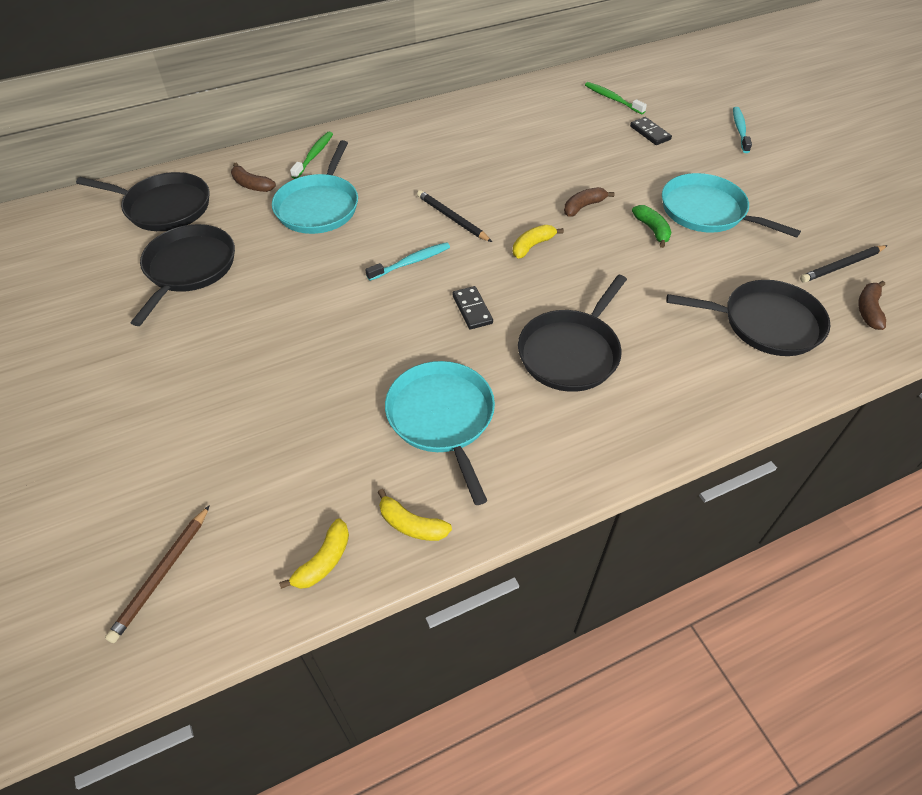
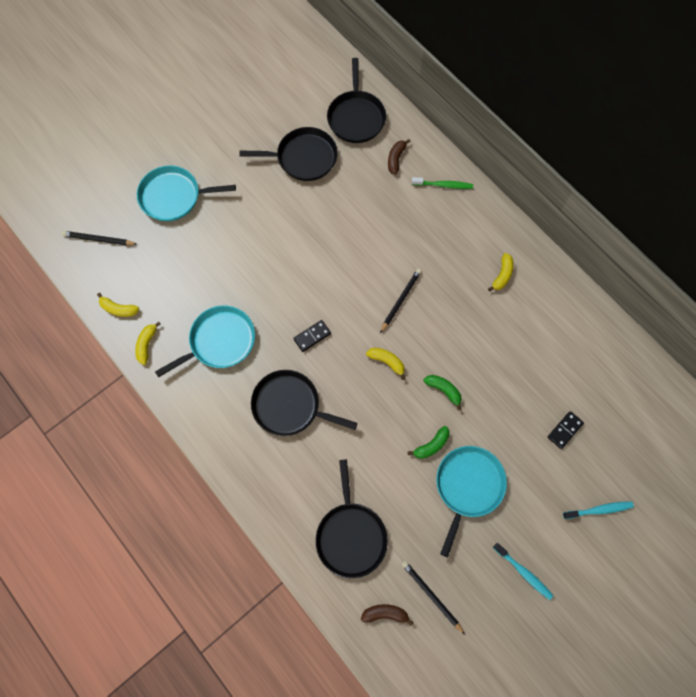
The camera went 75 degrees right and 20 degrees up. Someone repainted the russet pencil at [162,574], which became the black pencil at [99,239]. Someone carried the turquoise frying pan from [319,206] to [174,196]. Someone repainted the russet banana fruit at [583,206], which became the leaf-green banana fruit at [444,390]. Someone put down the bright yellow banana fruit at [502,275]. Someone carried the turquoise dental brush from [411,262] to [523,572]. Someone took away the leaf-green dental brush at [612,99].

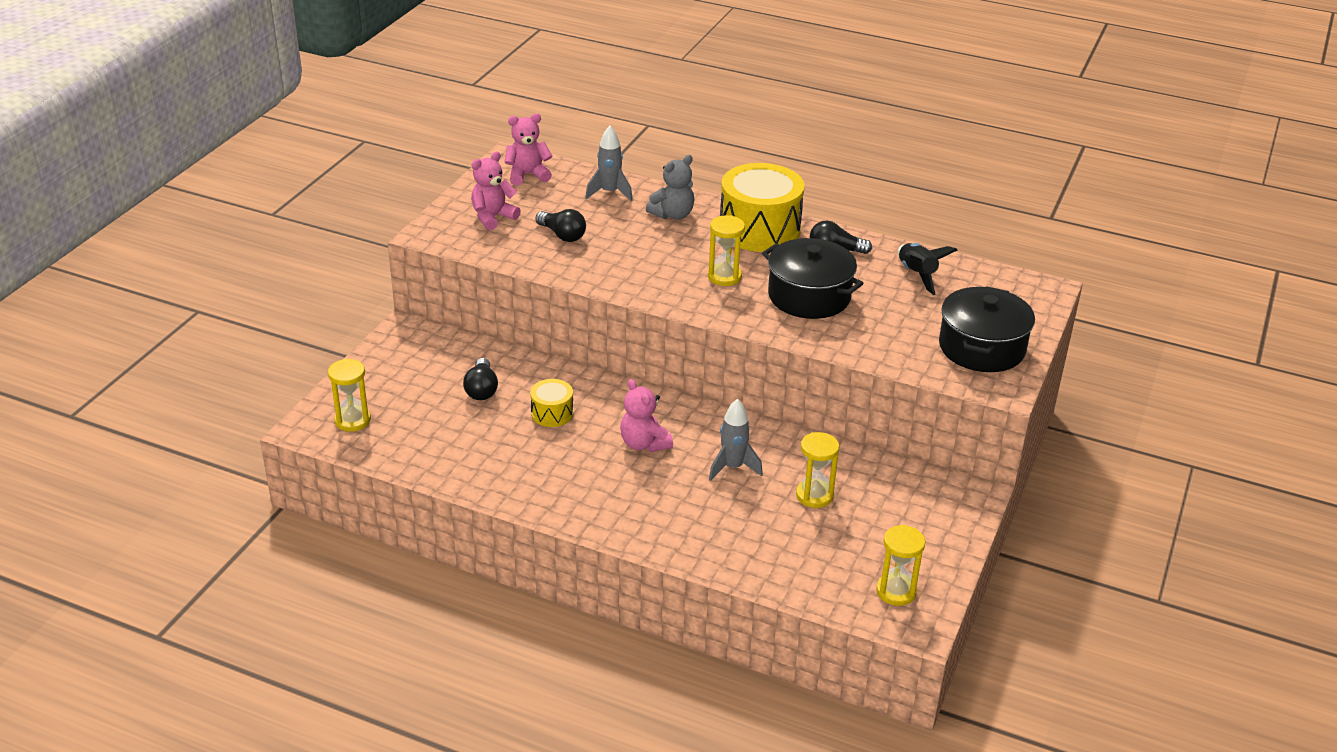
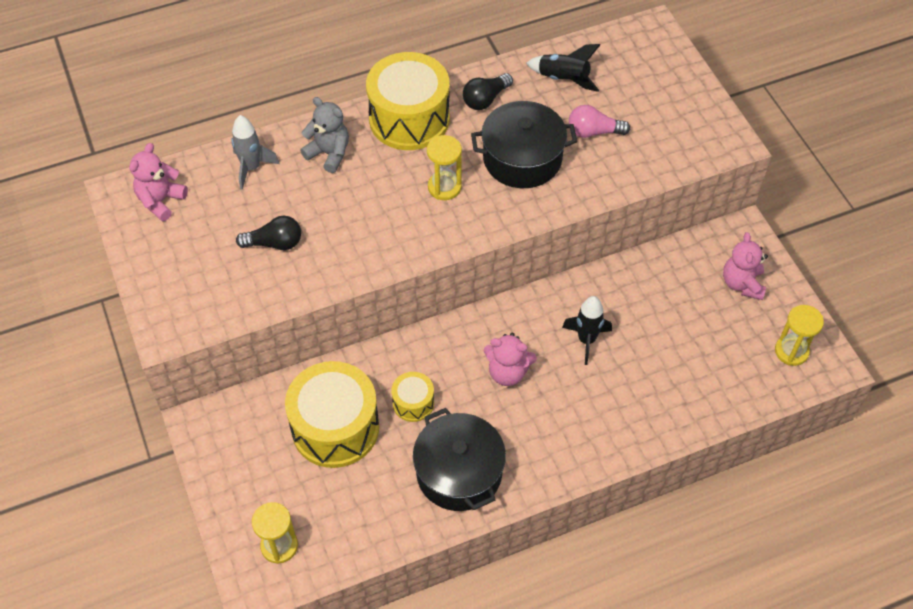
The camera went 45 degrees left and 20 degrees up. Someone swapped the black lightbulb at [481,389] for the bright yellow toy drum at [335,427]. Someone rotated the gray teddy at [672,215] by 60 degrees counterclockwise. Someone carried the black pot from [981,348] to [459,472]. Someone repainted the gray rocket at [733,467], which became the black rocket at [586,340]. Someone put down the pink lightbulb at [593,132]. Someone carried the pink teddy from [493,217] to [742,283]. Someone took away the bright yellow sandglass at [814,495].

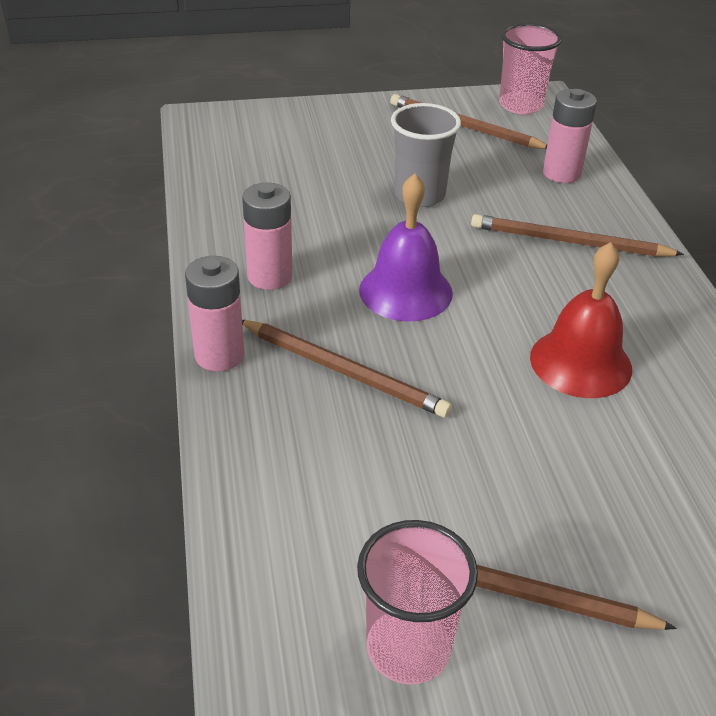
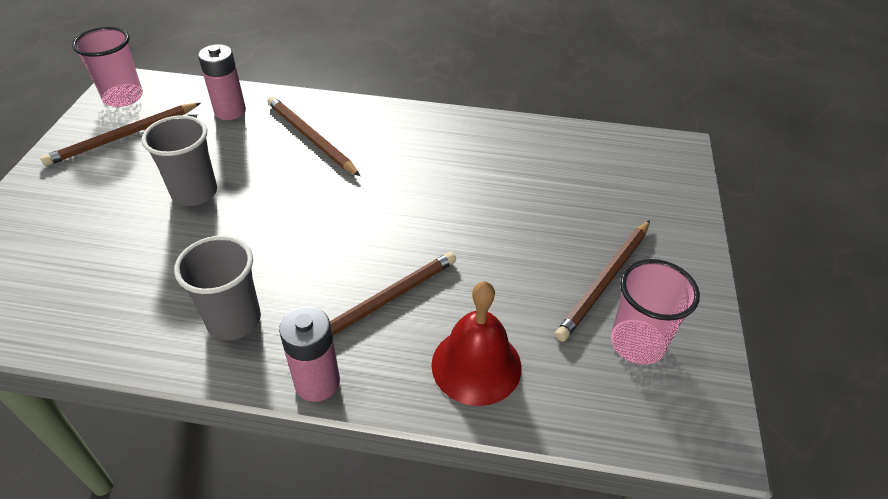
The camera went 70 degrees left and 5 degrees up. Someone swapped the pink battery at [270,276] for the gray tumbler at [234,320]. Someone rotated the russet pencil at [569,242] by 105 degrees clockwise. Someone carried the crimson school bell from [580,362] to [476,365]. Someone took away the royal purple school bell at [405,291].

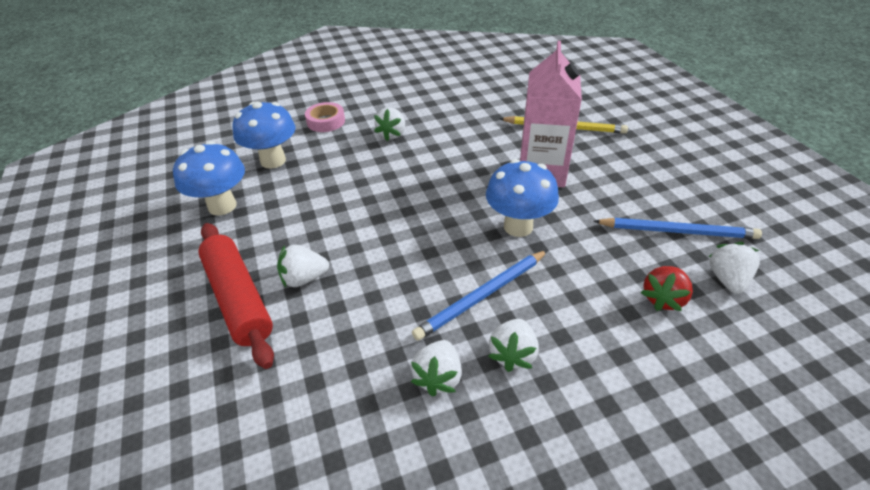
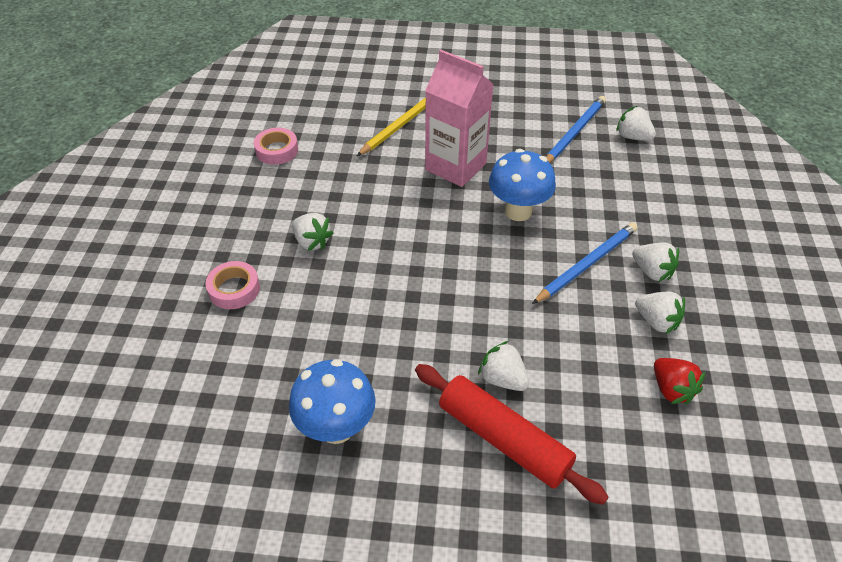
The camera went 65 degrees left and 5 degrees up. Someone put down the pink roll of tape at [277,150]. Someone rotated the crimson pastry roller at [238,299] by 45 degrees clockwise. Someone rotated the pure white strawberry at [304,278] by 120 degrees clockwise. Someone rotated the blue pencil at [483,296] by 120 degrees counterclockwise. Someone carried the crimson strawberry from [663,299] to [671,389]. Someone took away the blue fungus at [273,161].

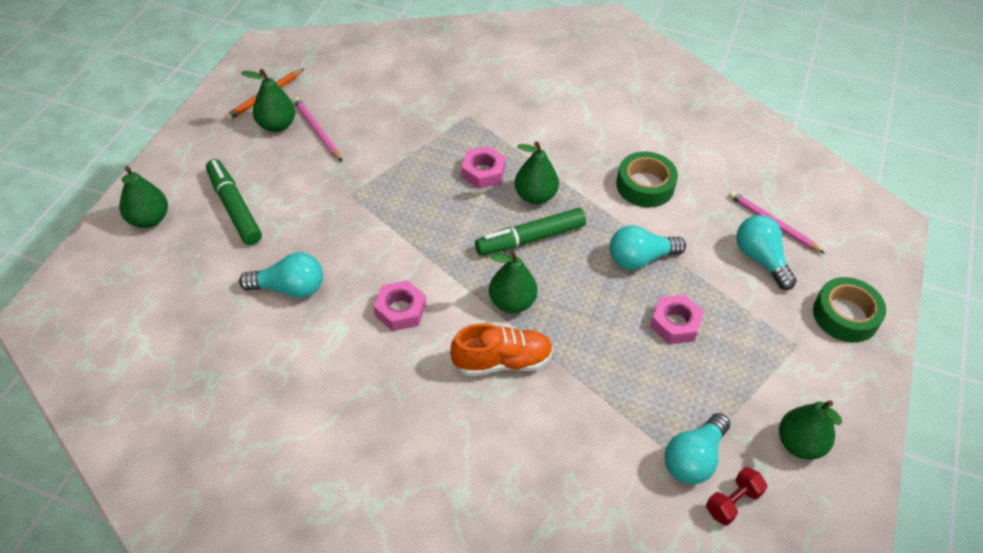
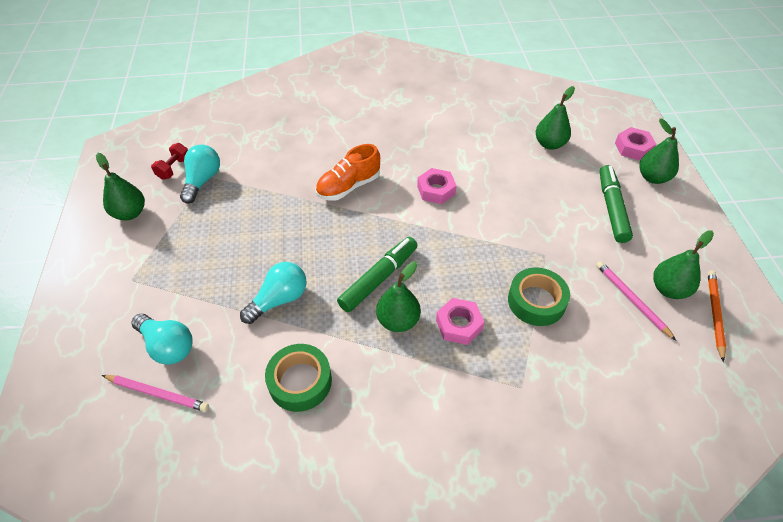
The camera went 155 degrees right and 0 degrees up. Someone carried the leaf-green roll of tape from [845,315] to [536,301]. Someone carried the leaf-green toy pear from [512,302] to [549,144]. Someone rotated the pink pencil at [317,131] by 150 degrees counterclockwise. Someone rotated the leaf-green marker at [234,208] by 120 degrees counterclockwise. Someone carried the pink nut from [675,324] to [633,148]. Someone took away the turquoise lightbulb at [289,288].

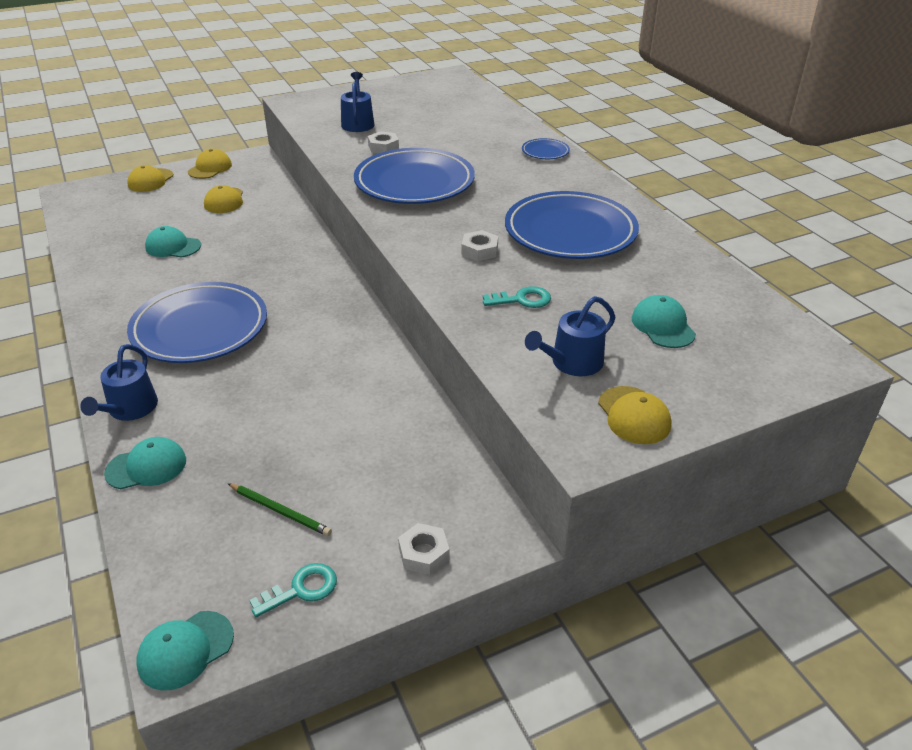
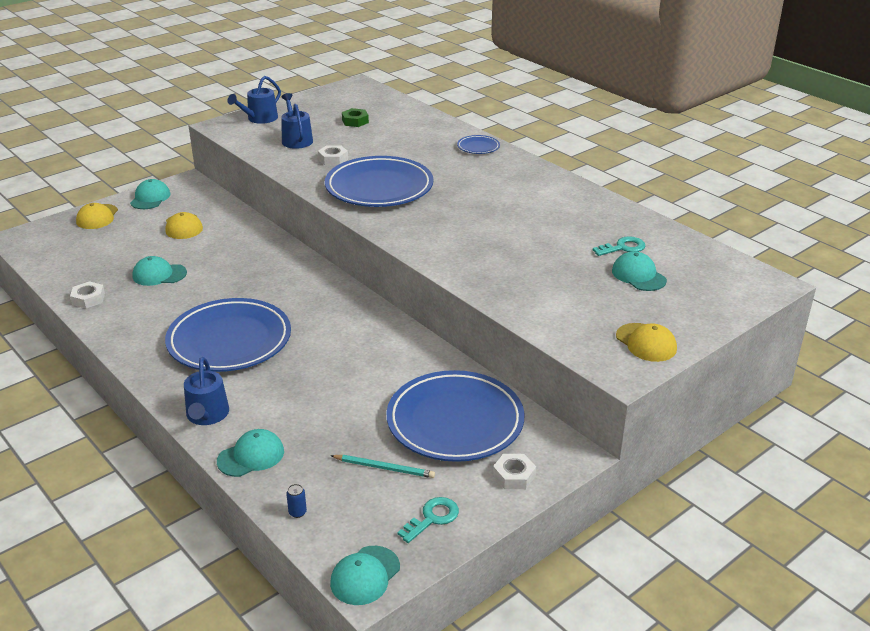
The camera went 15 degrees left and 5 degrees down. Someone carried the pure white nut from [479,250] to [88,299]. Someone repainted the bright yellow peaked cap at [210,168], which became the turquoise peaked cap at [150,198]. Someone carried the blue sprinkling can from [572,363] to [259,118]. Someone put down the blue can at [297,512]. Someone repainted the leaf-green pencil at [280,511], which became the turquoise pencil at [384,468]. Someone put down the leaf-green nut at [355,121]. Someone carried the blue dinner plate from [570,232] to [455,421]. Someone carried the turquoise latchkey from [522,300] to [623,247].

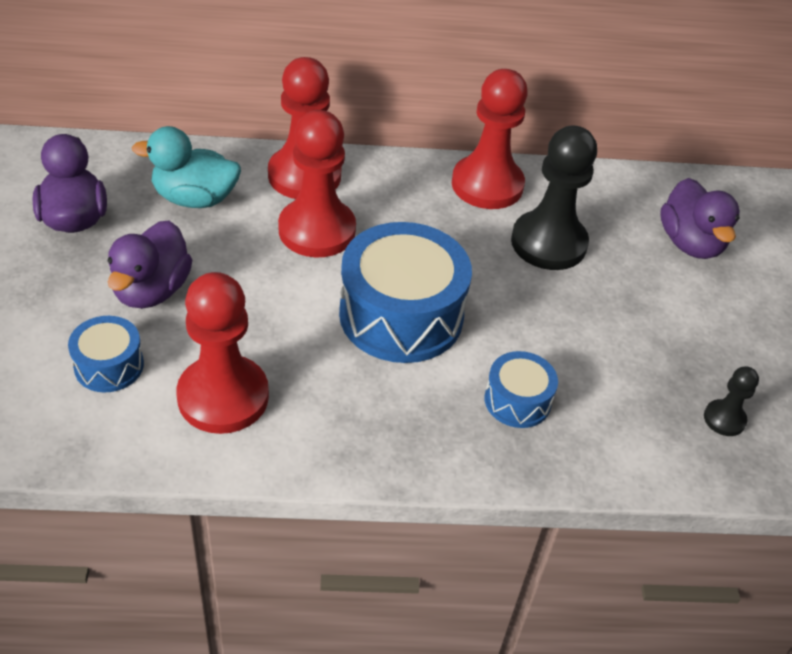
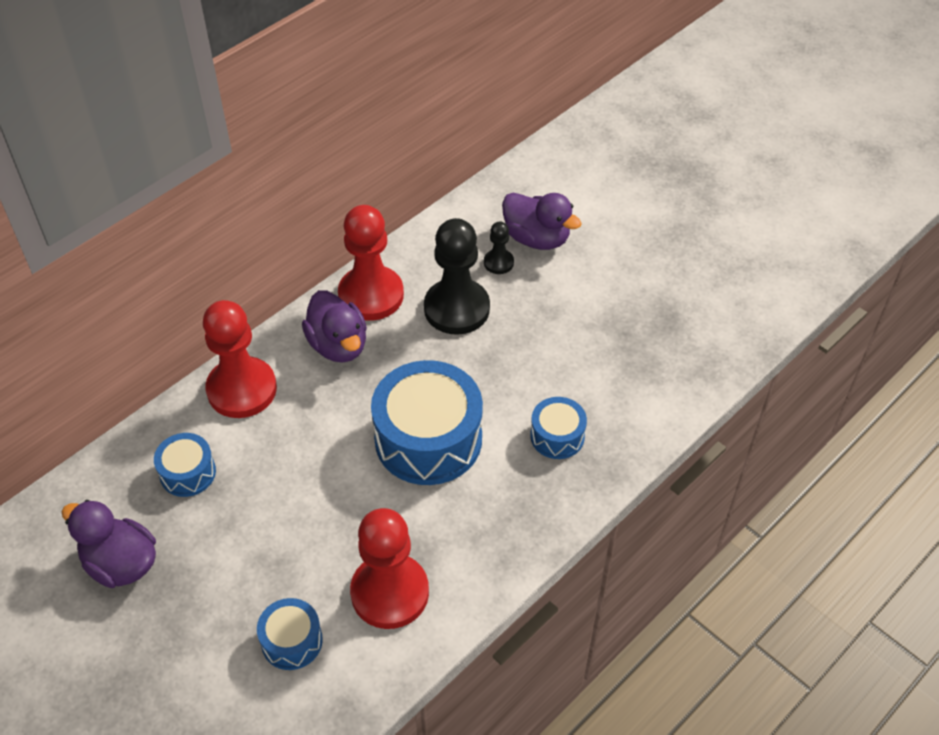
The camera went 40 degrees left and 5 degrees up. Someone swapped the turquoise rubber duck at [195,198] for the blue toy drum at [188,473]. Someone carried the royal purple rubber duck from [152,290] to [338,345]. Someone carried the black chess pawn from [724,419] to [498,262]. Someone took away the crimson chess pawn at [317,230].

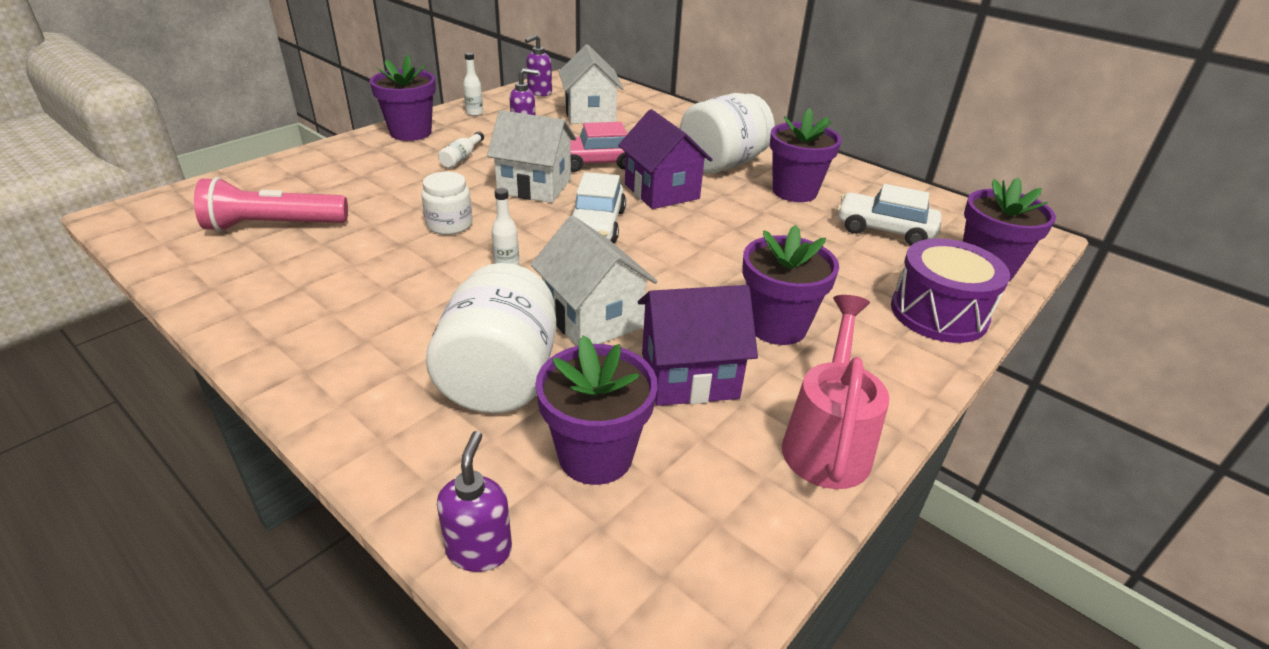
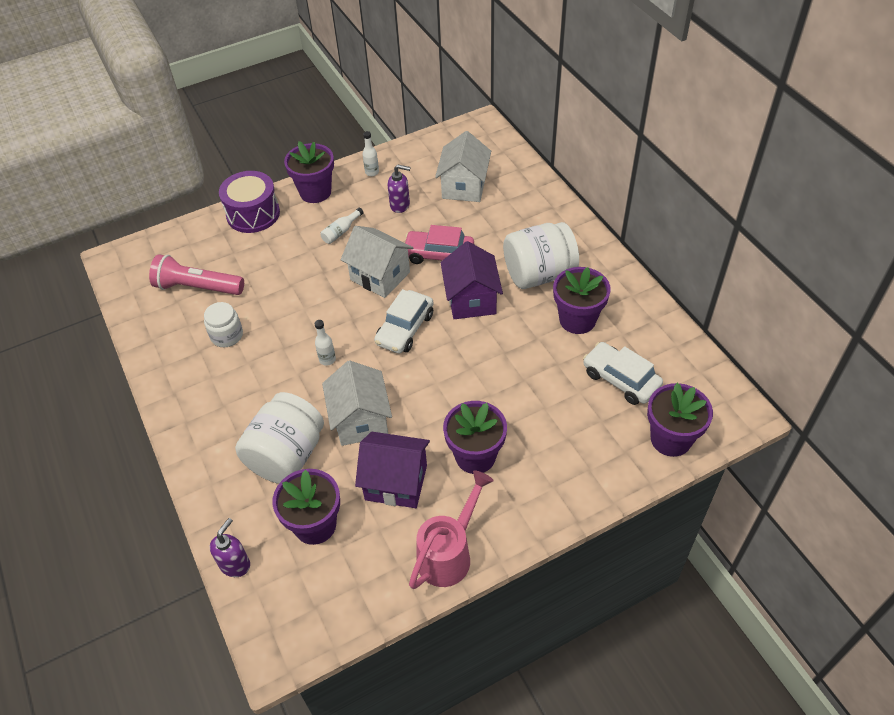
The camera went 25 degrees right and 15 degrees up. Someone carried the pure white jam jar from [449,224] to [227,335]. Someone carried the royal purple toy drum from [938,313] to [253,214]. Someone took away the royal purple soap dispenser at [539,92].

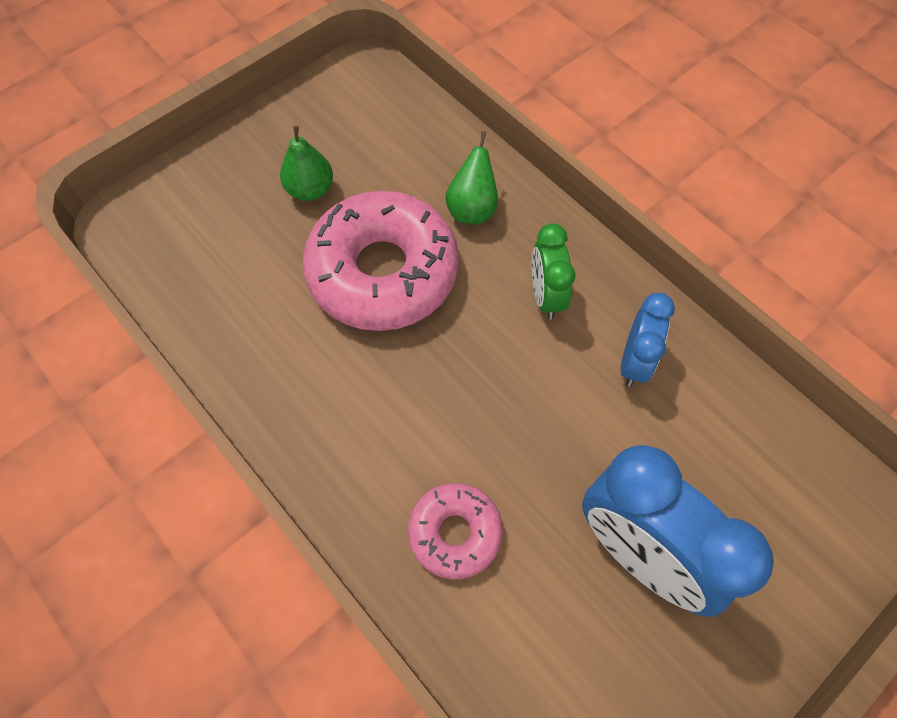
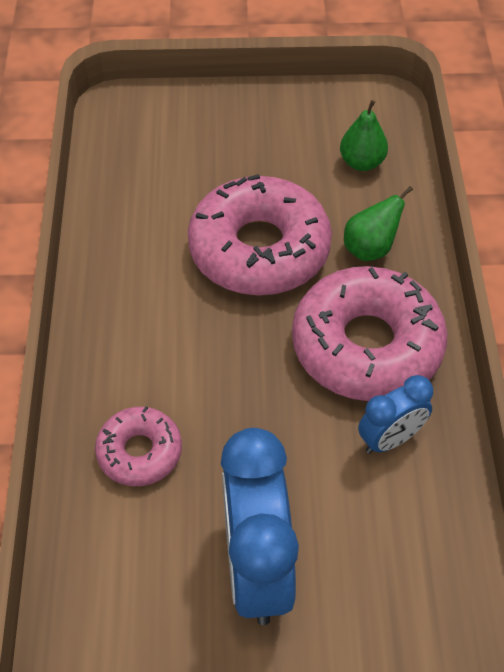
The camera went 40 degrees right and 10 degrees down. Someone swapped the leaf-green alarm clock at [546,296] for the pink glazed donut at [366,346]. Someone carried the leaf-green toy pear from [310,190] to [362,162].

